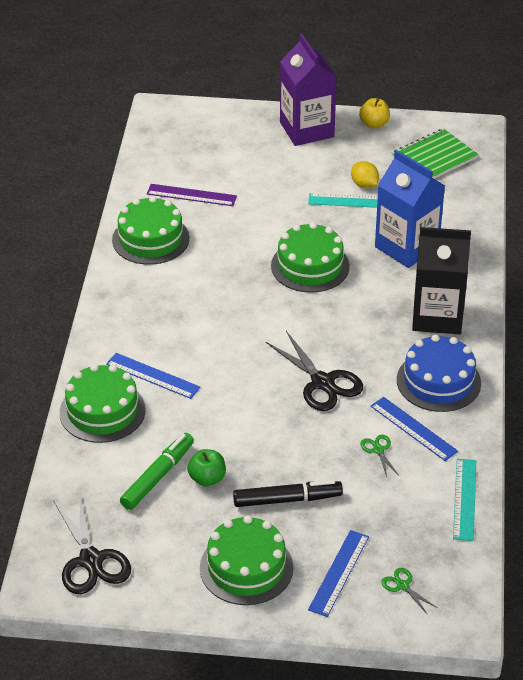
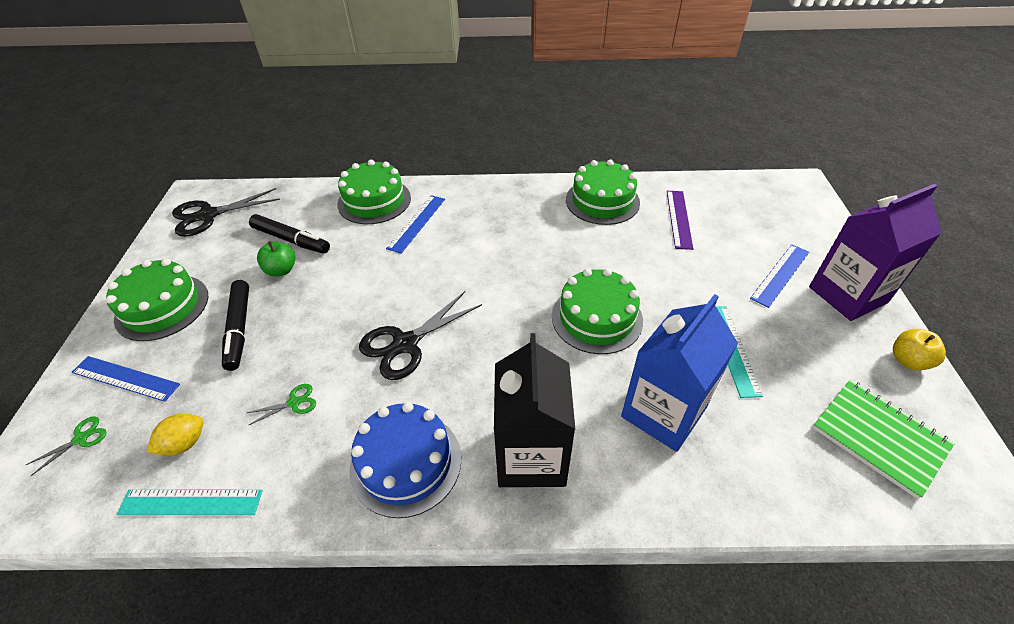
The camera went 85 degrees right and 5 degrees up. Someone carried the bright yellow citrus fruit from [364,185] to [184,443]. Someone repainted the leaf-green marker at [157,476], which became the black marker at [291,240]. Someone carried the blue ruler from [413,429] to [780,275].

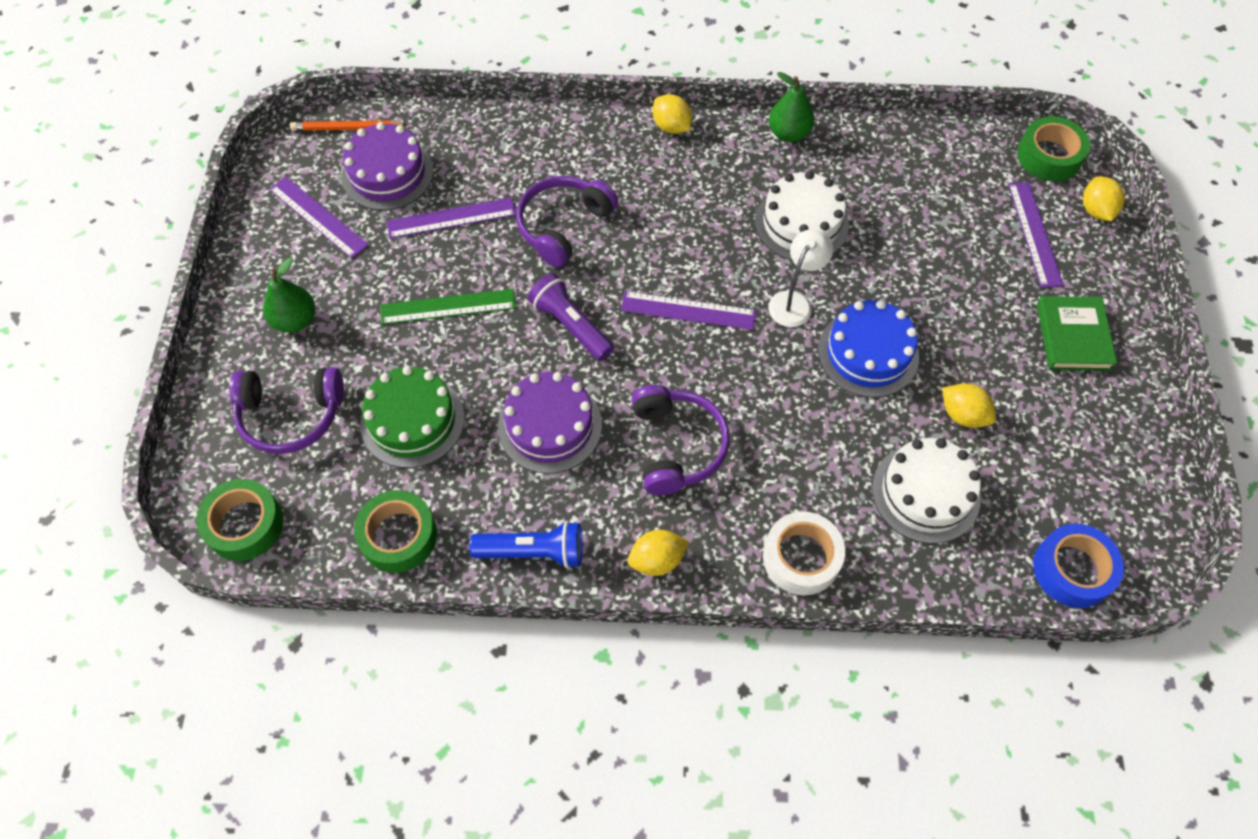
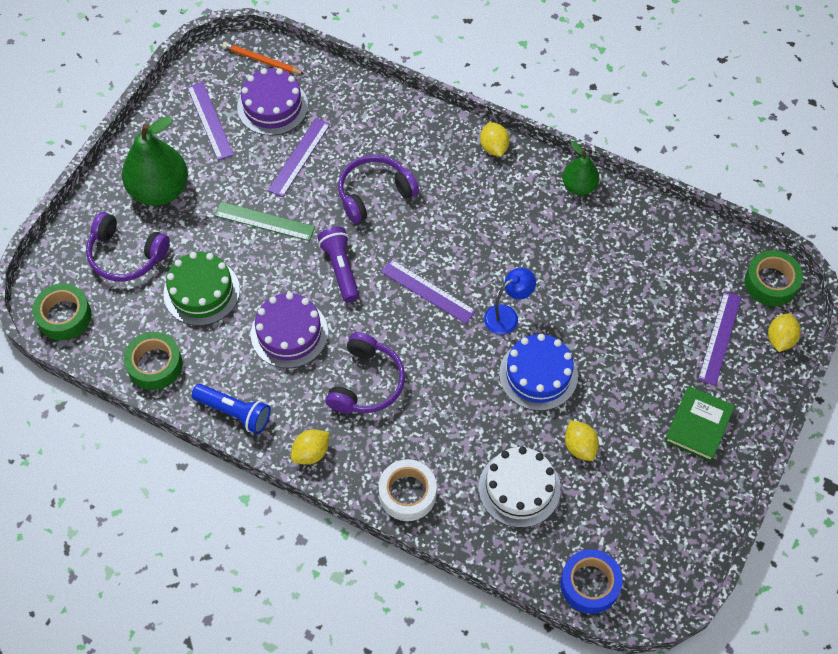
The camera went 25 degrees right and 0 degrees up. Someone scaled the leaf-green toy pear at [295,320] by 1.75. Someone rotated the royal purple ruler at [451,218] by 75 degrees counterclockwise. Someone rotated the bright yellow citrus fruit at [657,560] by 45 degrees counterclockwise. Someone repainted the pure white lamp at [794,302], which became the blue lamp at [507,316]. Someone took away the pure white cake at [801,223].

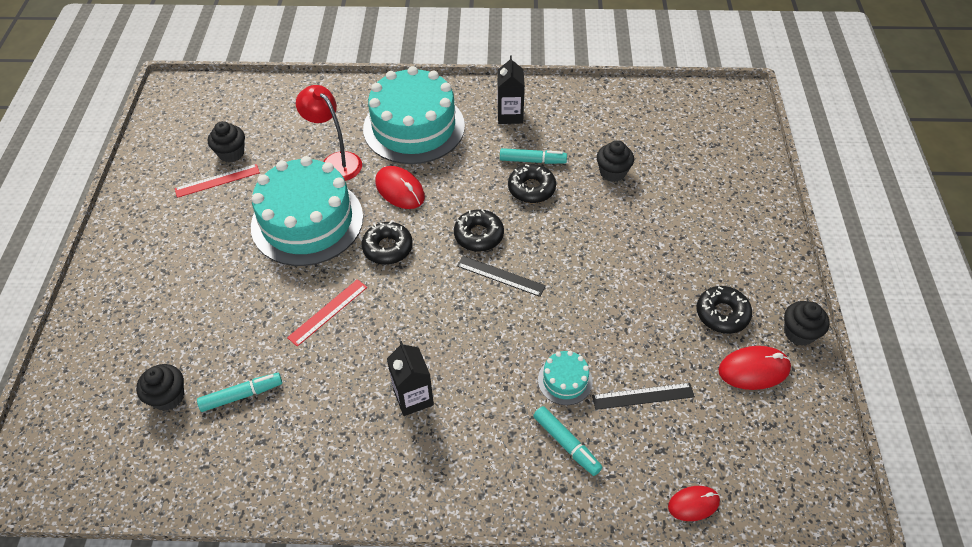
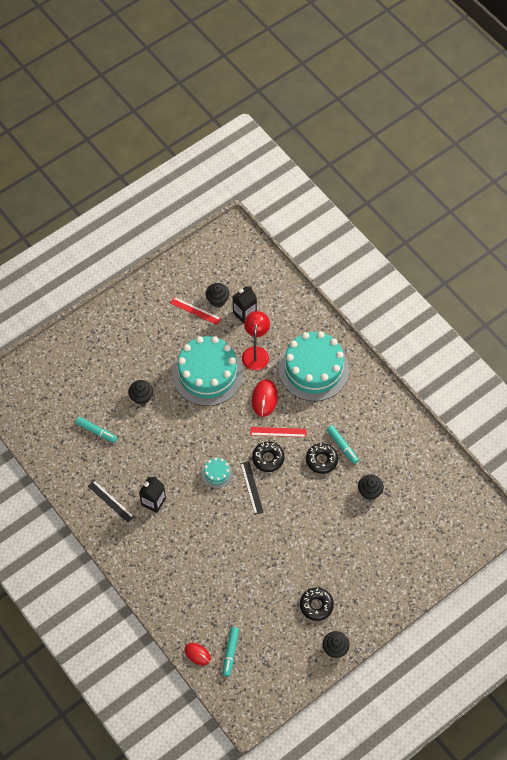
The camera went 50 degrees right and 10 degrees up. Someone carried the black ruler from [643,396] to [110,501]. Someone carried the black muffin from [168,397] to [141,397]. Someone carried the turquoise cake from [565,380] to [217,473]. Someone carried the turquoise marker from [566,444] to [230,652]. Someone carried the black milk carton from [510,115] to [244,313]. Someone carried the crimson ruler from [328,312] to [278,432]. Someone took away the black glazed donut at [387,248]. Someone took away the crimson computer mouse at [754,370].

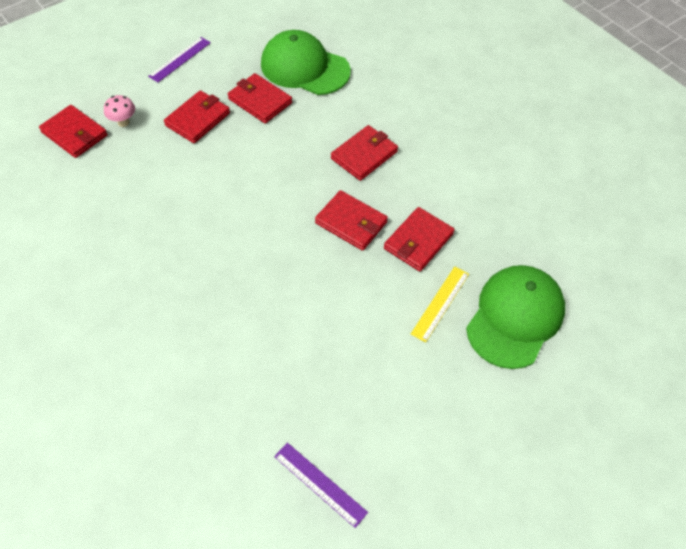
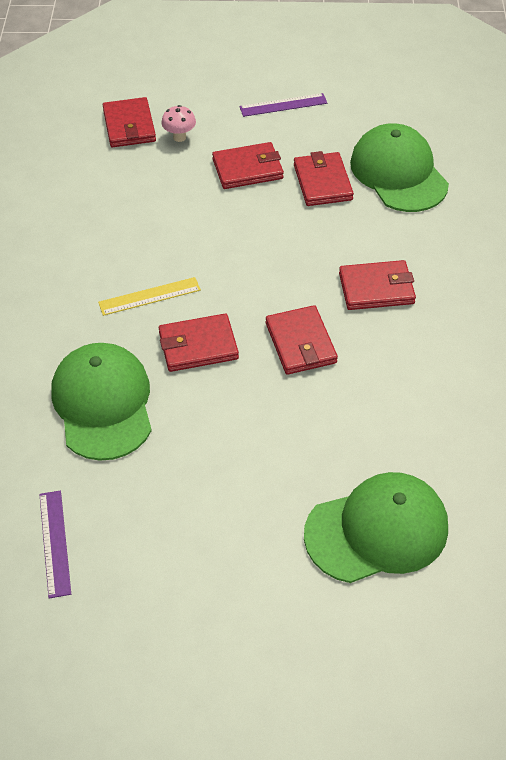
The camera went 40 degrees right and 5 degrees down. Someone put down the leaf-green peaked cap at [103,403]. Someone carried the bright yellow ruler from [440,303] to [149,296]. Someone carried the crimson billfold from [418,241] to [198,346].

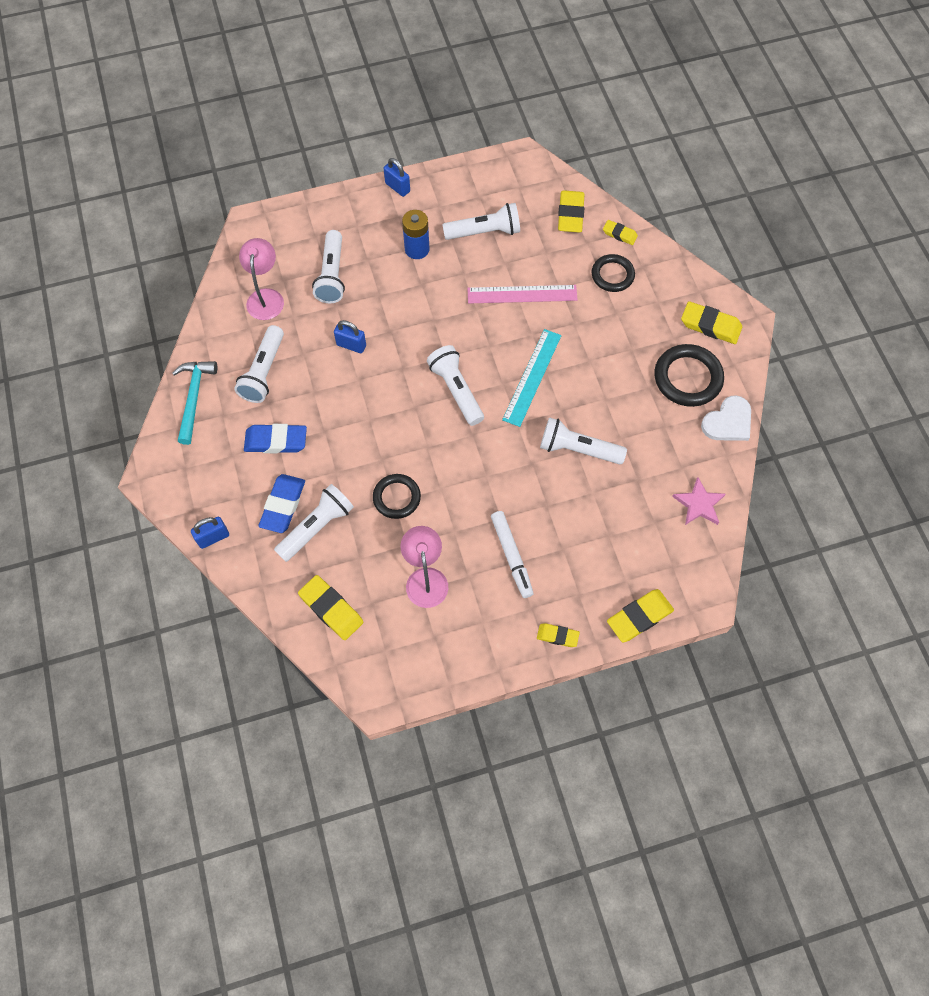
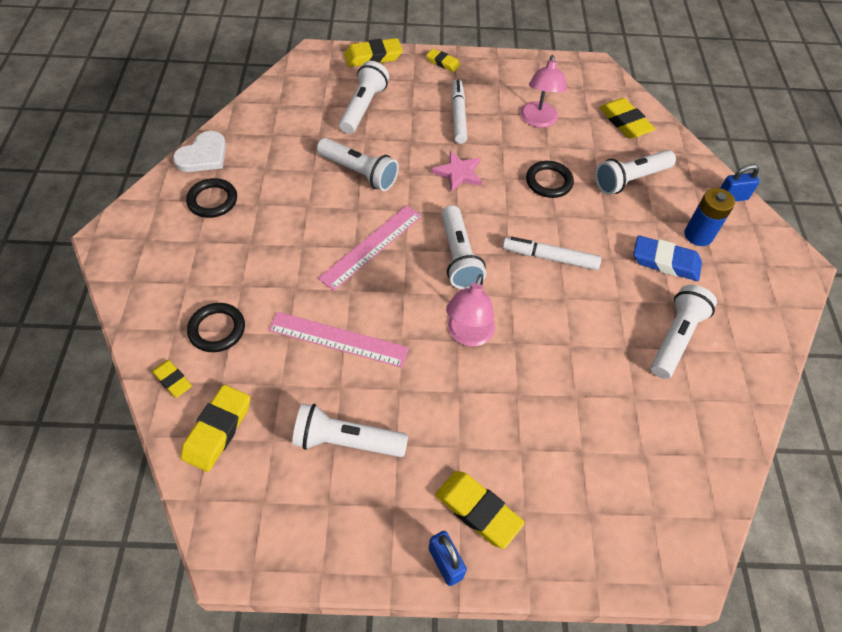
The camera went 165 degrees left and 10 degrees down. Someone rotated the pure white heart at [728,422] by 150 degrees clockwise. Someone scaled the black torus at [687,378] by 0.66. Someone repainted the turquoise ruler at [532,377], which became the pink ruler at [371,246]. Someone carried the pure white flashlight from [332,275] to [363,107]. Someone carried the pink five-pointed star from [699,504] to [458,173]. Someone carried the bright yellow eraser from [710,326] to [478,510]. Someone carried the pink lamp from [266,297] to [468,335]. Someone put down the pure white marker at [550,258]. Someone carried the blue battery from [417,249] to [698,235]. Someone took away the turquoise claw hammer at [194,398]. Someone took away the blue eraser at [283,505]. Someone took away the blue padlock at [351,345].

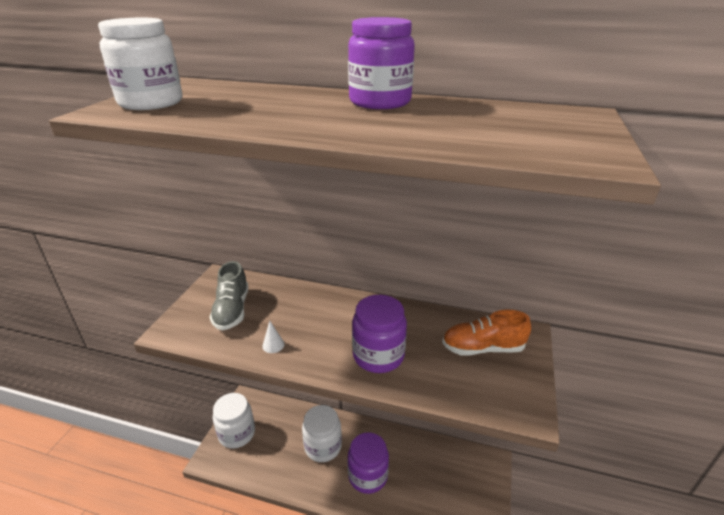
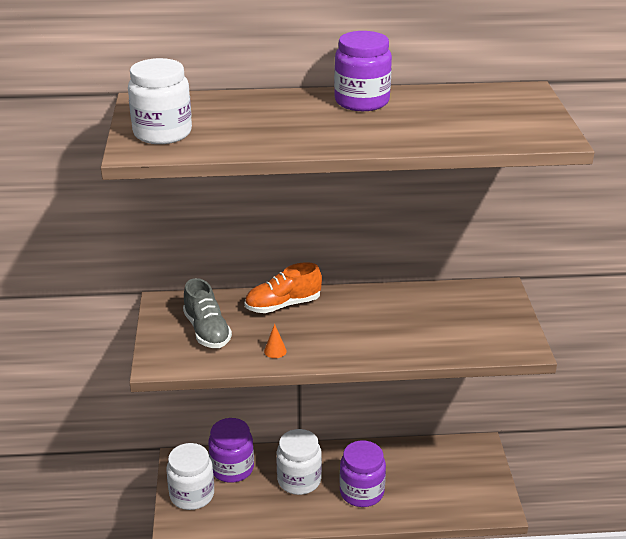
The camera went 20 degrees left and 0 degrees up. Someone carried the royal purple jam jar from [378,356] to [232,468]. Someone carried the orange-coloured lace-up shoe from [483,348] to [283,305]. Someone repainted the pure white cone at [273,345], which became the orange-coloured cone at [275,351].

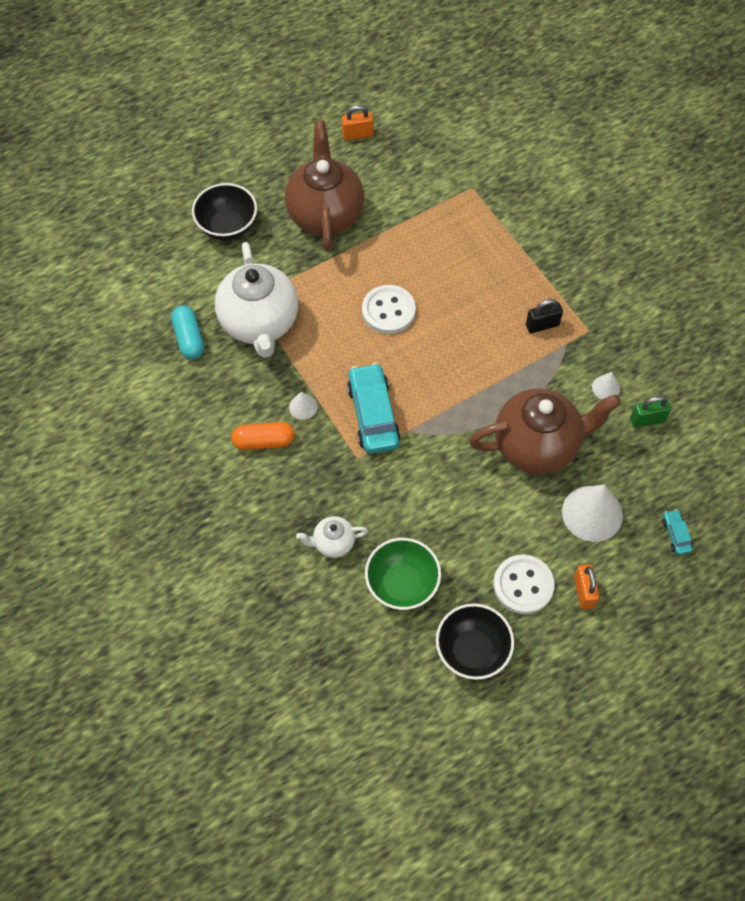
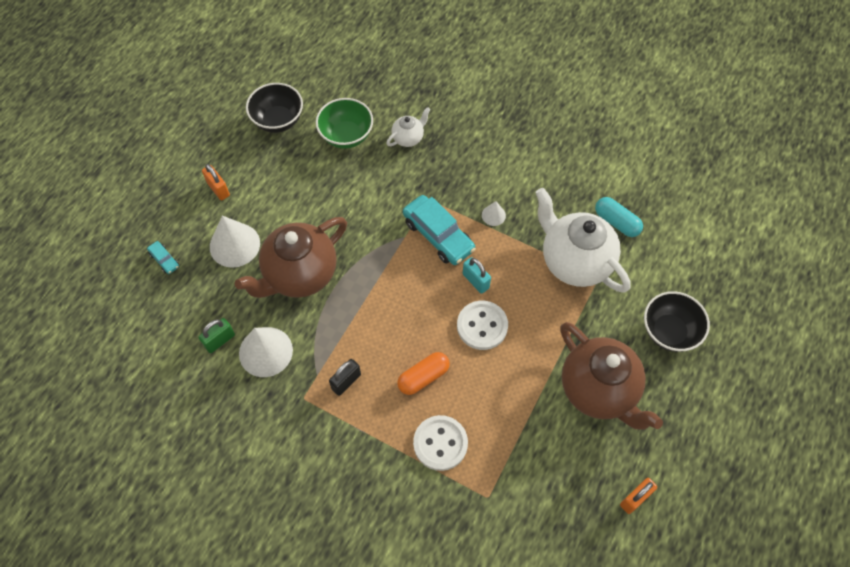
The camera went 150 degrees right and 0 degrees up. Someone scaled the pure white cone at [606,387] by 2.05. Someone carried the orange-coloured capsule from [264,441] to [423,377]. Someone carried the pure white sewing button from [523,585] to [440,443]. Someone put down the turquoise padlock at [475,281].

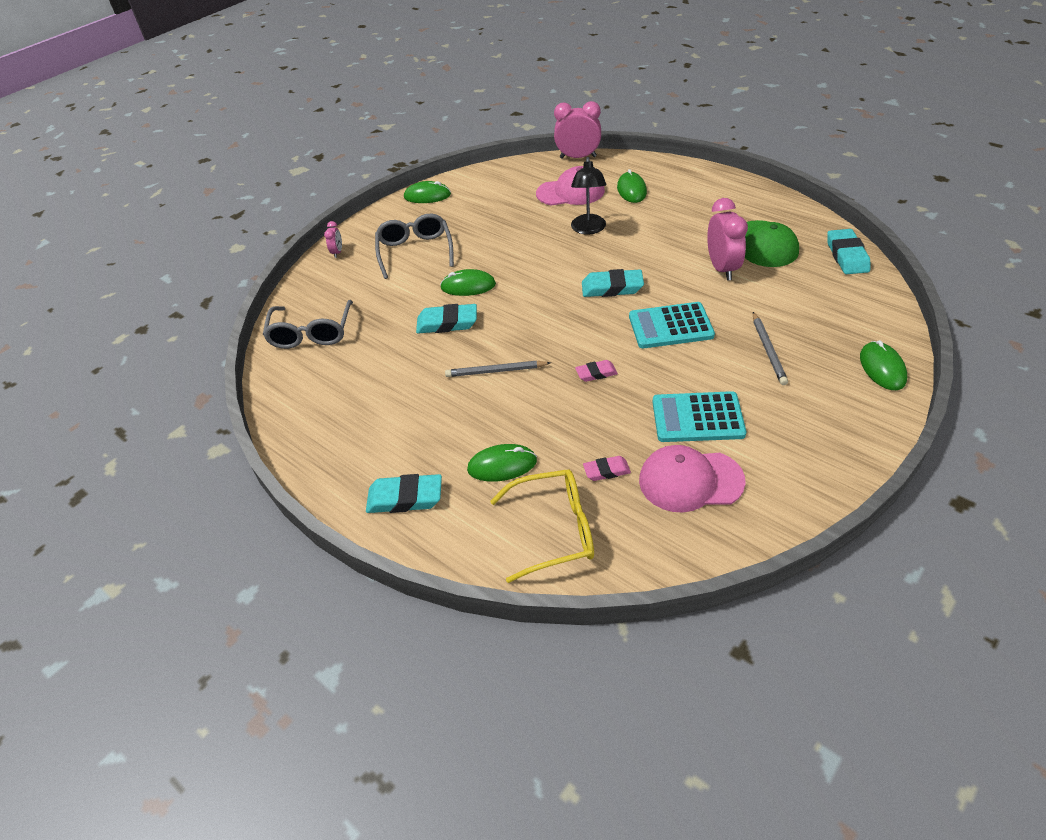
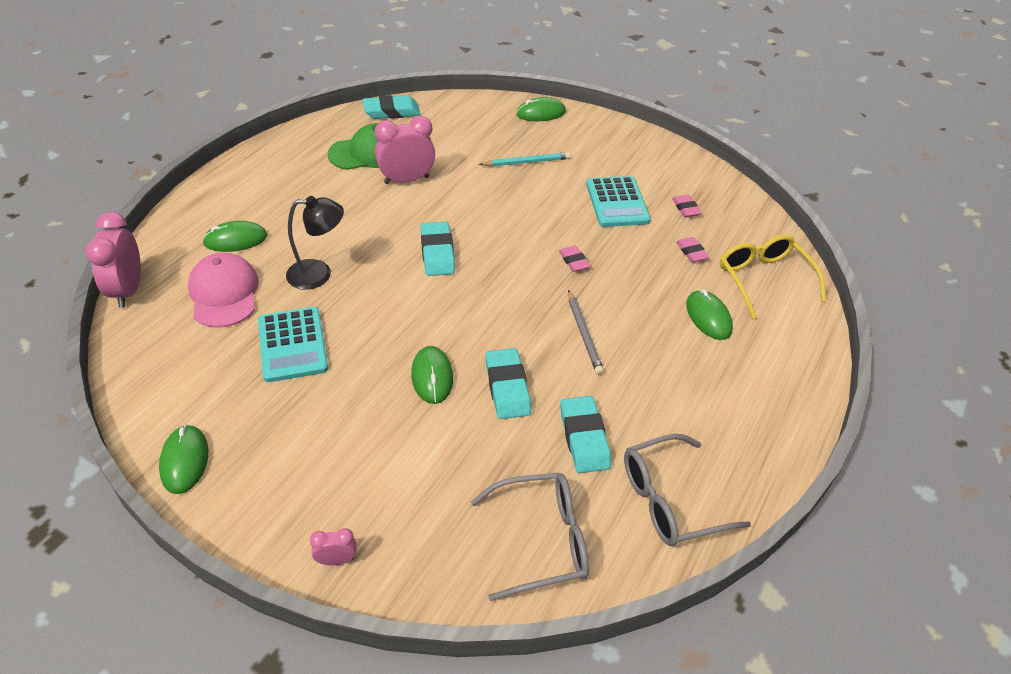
The camera went 105 degrees left and 0 degrees up. Someone carried the turquoise adding machine from [670,326] to [292,345]. Someone repainted the gray pencil at [768,350], which became the turquoise pencil at [526,162]. Someone carried the turquoise eraser from [405,498] to [584,438]. Someone carried the gray eyeglasses from [415,251] to [670,500]. Someone swapped the pink peaked cap at [690,480] for the pink eraser at [685,208].

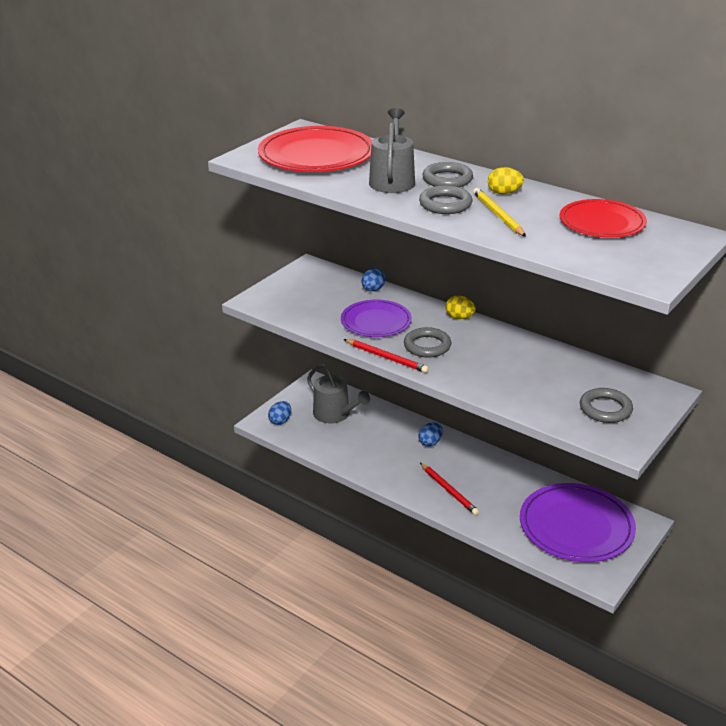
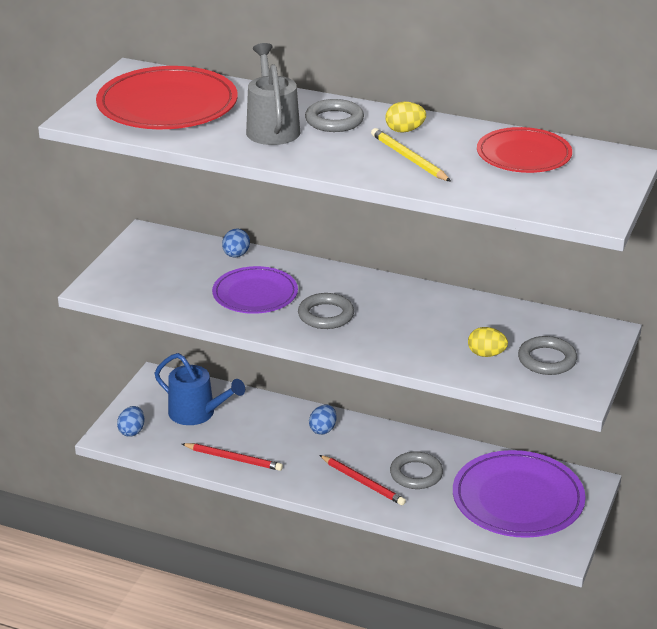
The camera went 15 degrees left and 0 degrees up. Someone repainted the gray sprinkling can at [335,414], which became the blue sprinkling can at [196,413]. Someone carried the crimson pencil from [386,357] to [233,458]. Someone carried the gray torus from [445,204] to [416,474]. Someone carried the bright yellow egg shape from [459,317] to [486,354].

